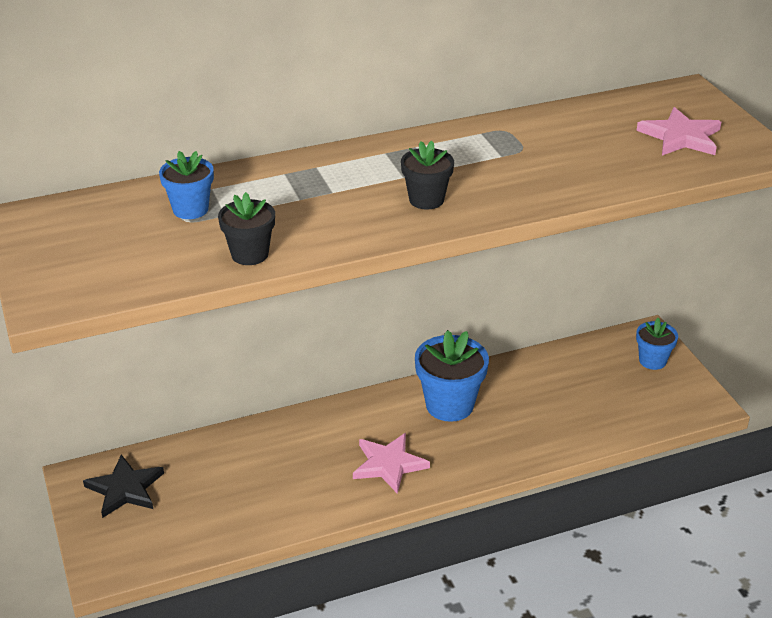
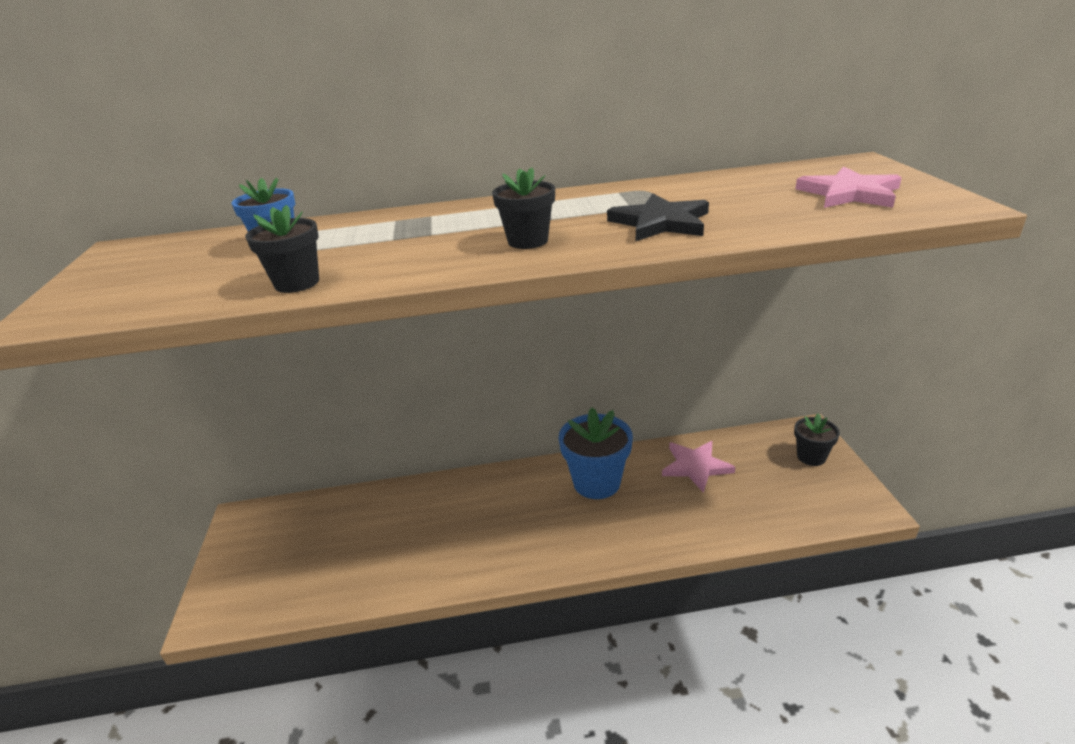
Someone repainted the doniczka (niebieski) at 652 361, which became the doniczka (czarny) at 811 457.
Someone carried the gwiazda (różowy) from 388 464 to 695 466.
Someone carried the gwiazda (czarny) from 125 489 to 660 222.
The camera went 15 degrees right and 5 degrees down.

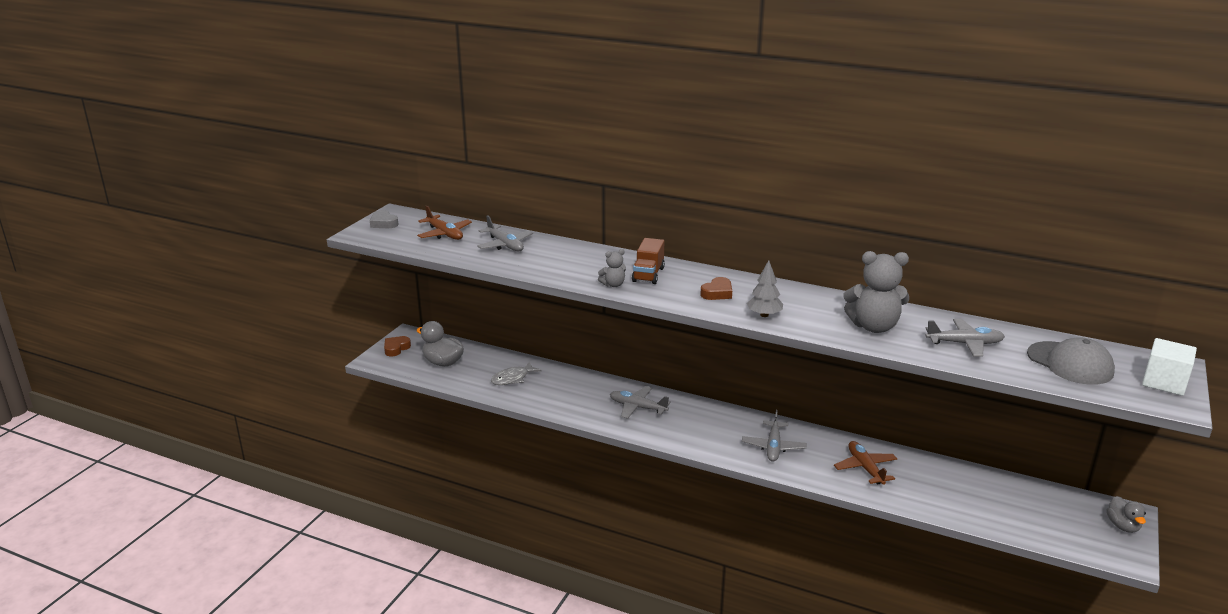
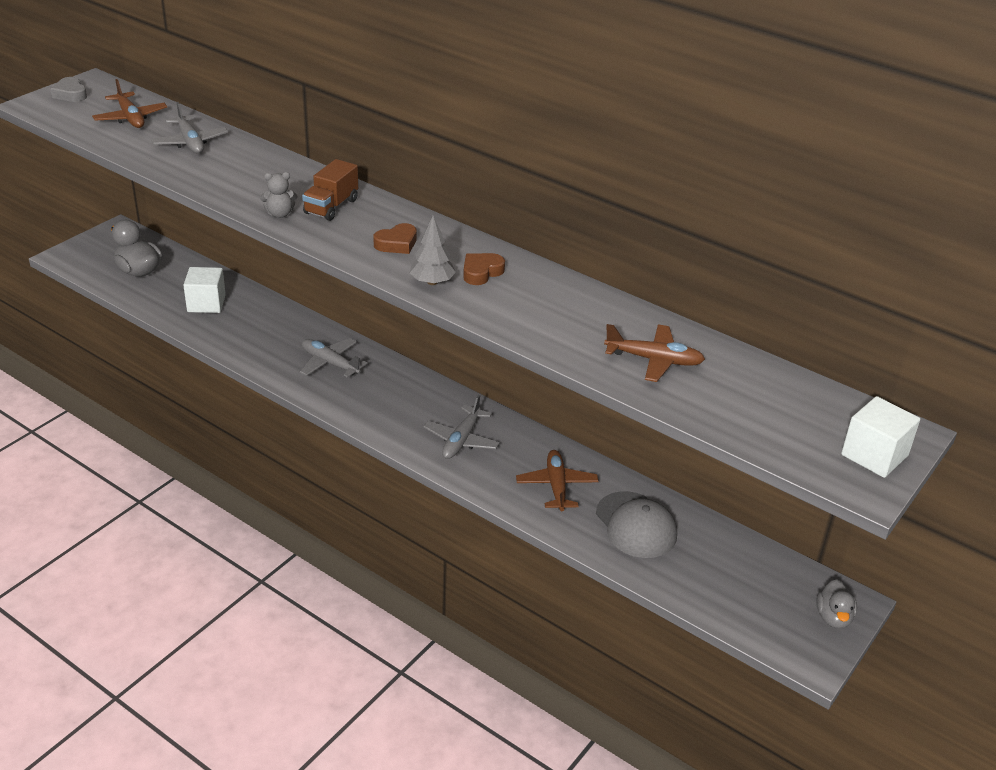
Someone took away the miś (szary) at 874 327.
Someone repainted the samolot (szary) at 965 344, which became the samolot (brązowy) at 654 360.
Someone carried the serce (brązowy) from 396 348 to 481 272.
Someone carried the czapka (szary) from 1070 363 to 636 525.
Someone swapped the ryba (szary) at 512 378 for the sześcian (biały) at 206 303.
The camera went 10 degrees right and 10 degrees up.

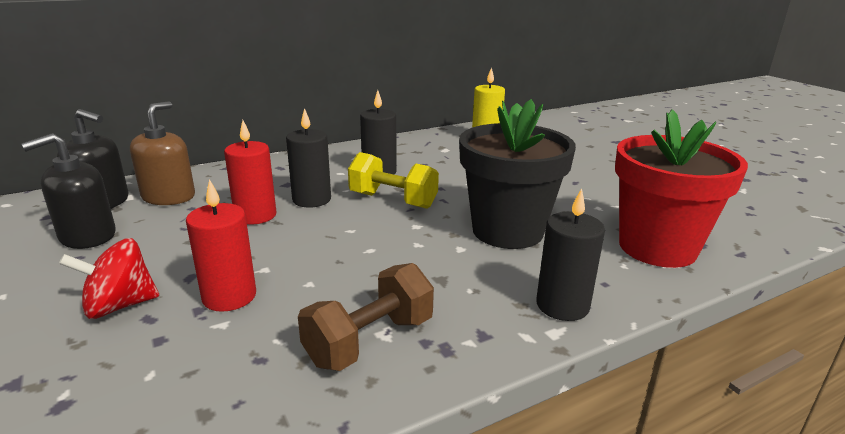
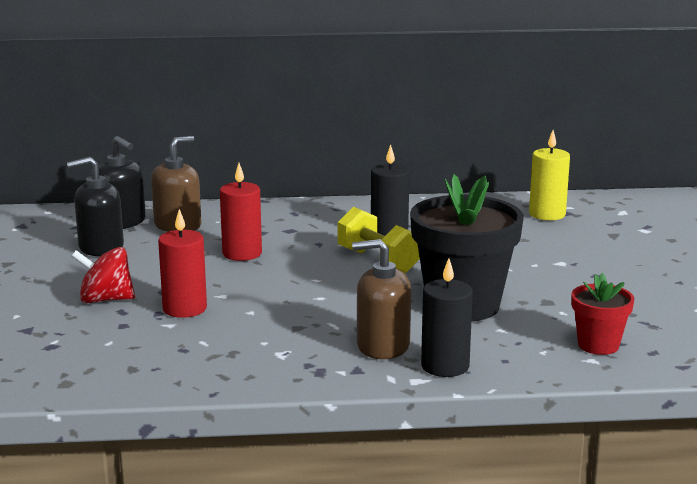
Someone took away the świeca (czarny) at 311 199.
Someone scaled the doniczka (czerwony) at 657 247 by 0.52.
Someone took away the hantel (brązowy) at 370 341.
Someone put down the dozownik mydła (brązowy) at 382 346.
The camera went 25 degrees right and 5 degrees down.

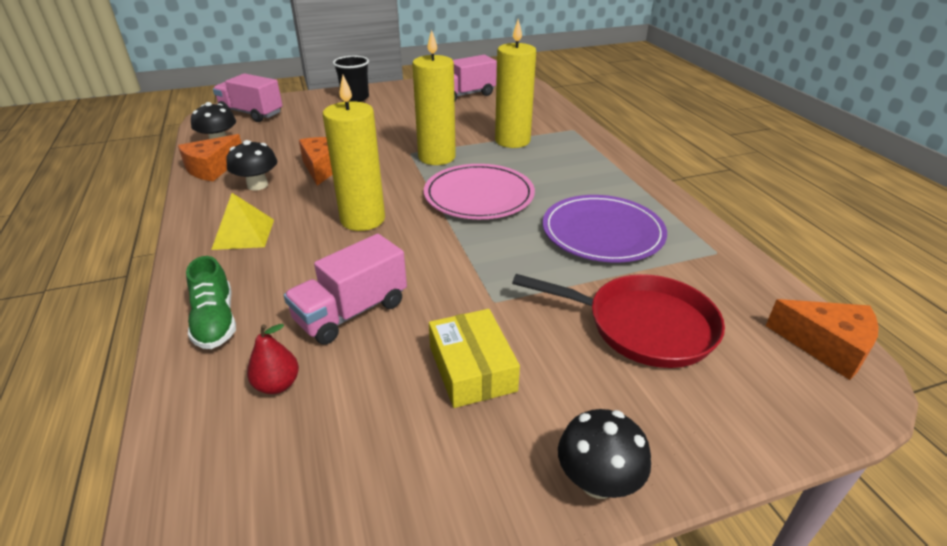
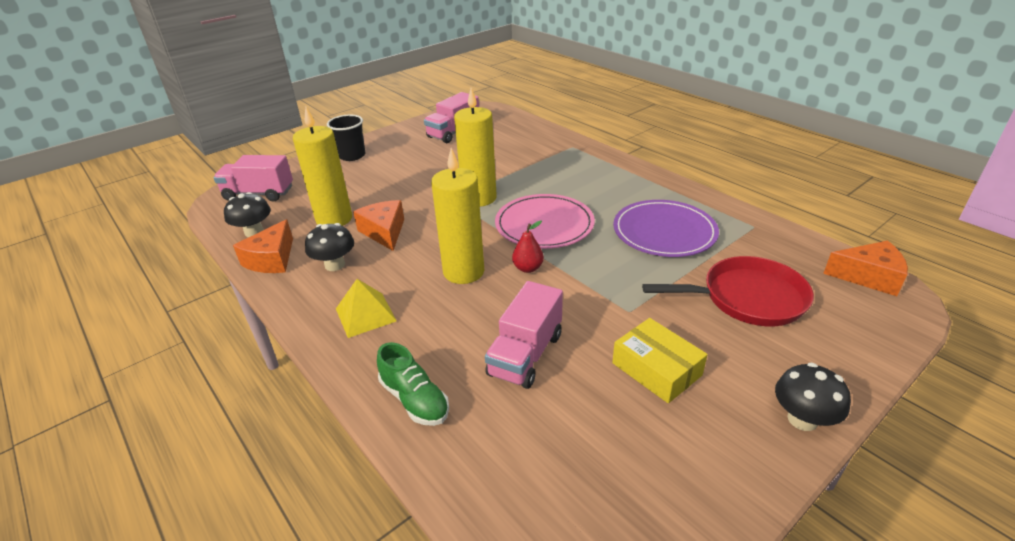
Someone carried the świeca (żółty) from 512 141 to 334 219.
Someone carried the gruszka (czerwony) from 277 385 to 528 268.
The camera went 20 degrees left and 0 degrees up.

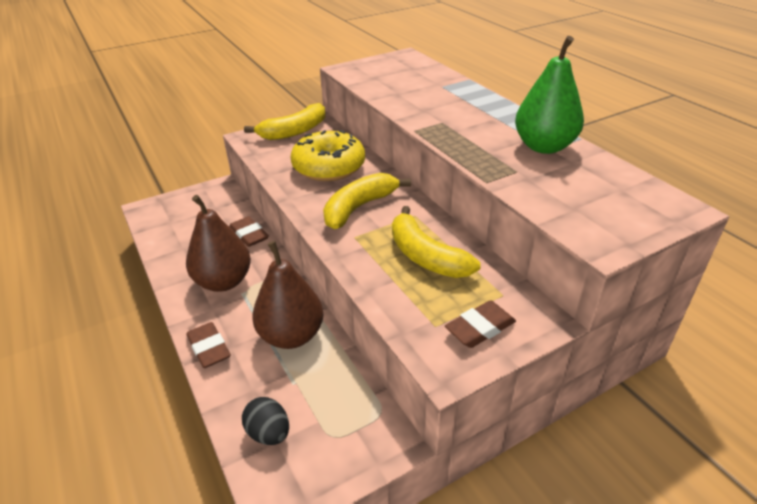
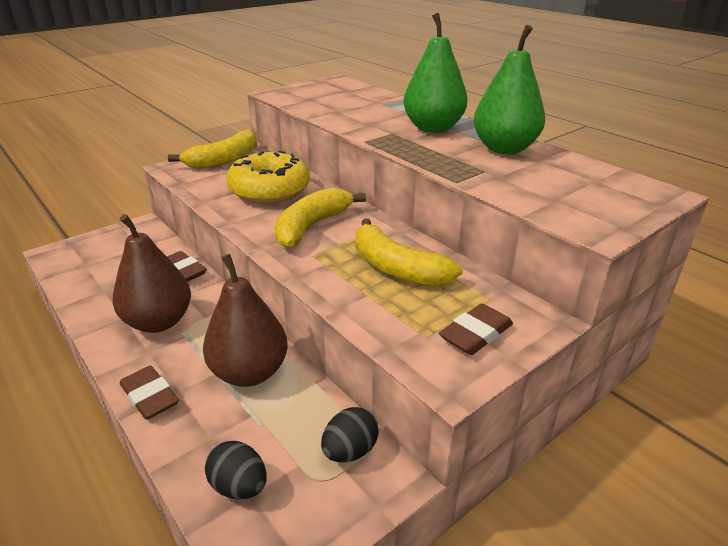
Someone put down the gruszka (zielony) at 433 128.
Someone put down the jajko (czarny) at 350 451.
The camera went 10 degrees left and 5 degrees down.

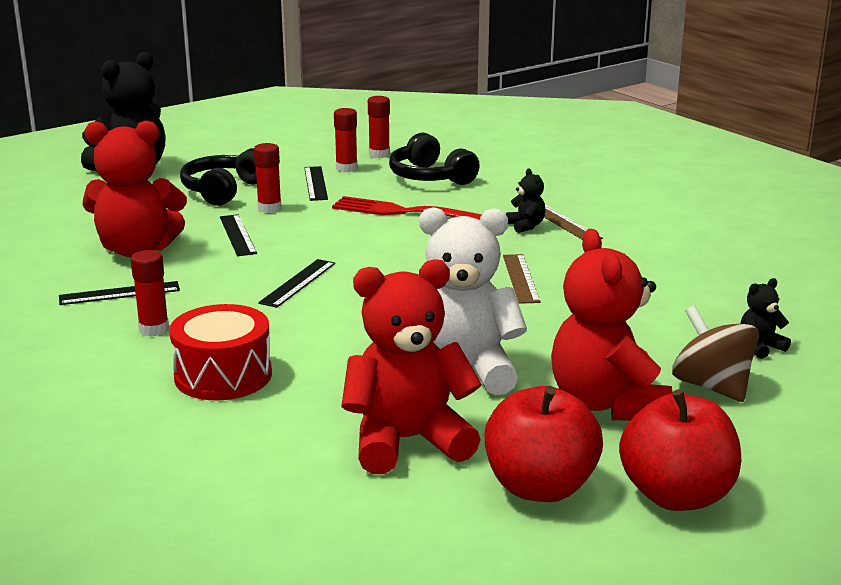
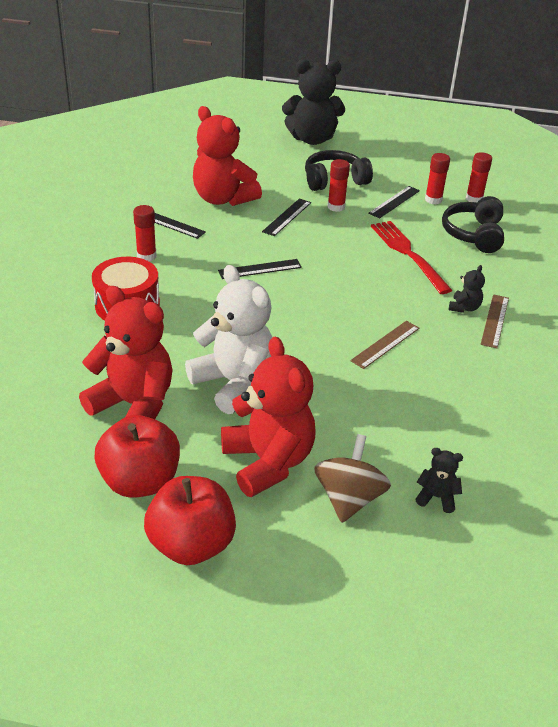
Someone rotated the miś (czerwony) at 607 404 by 120 degrees clockwise.
The camera went 45 degrees right and 15 degrees up.

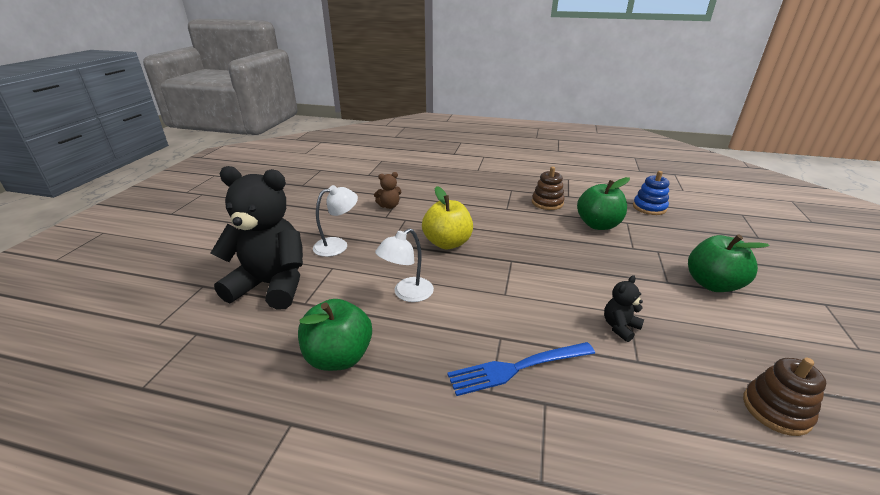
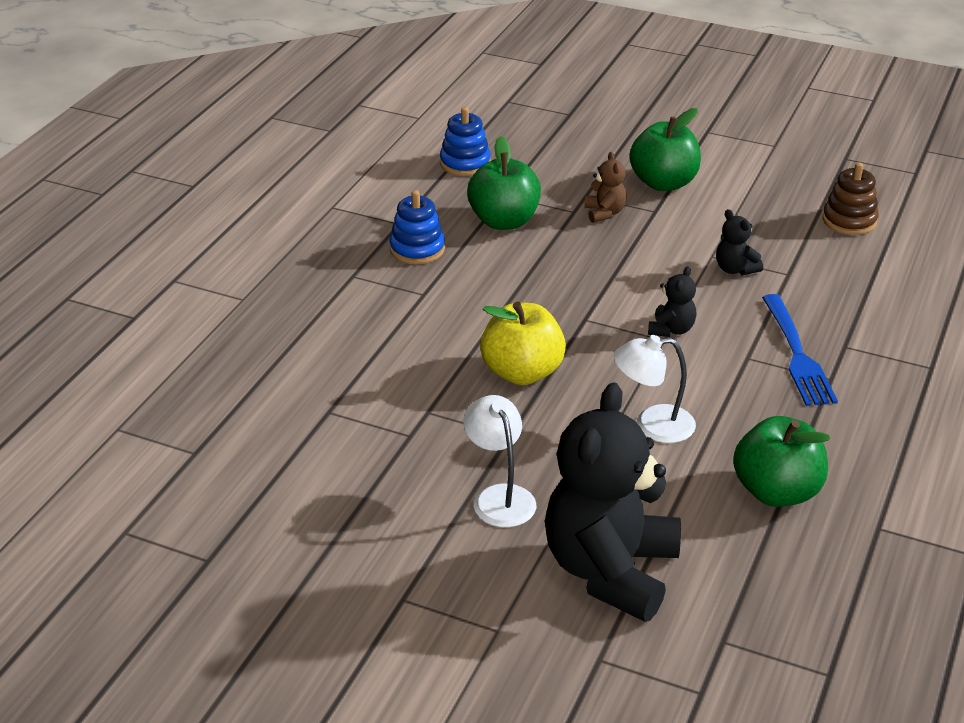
Someone repainted the zabawka nakładanka (brązowy) at 547 203, which became the zabawka nakładanka (niebieski) at 417 249.
Someone carried the miś (brązowy) from 389 206 to 604 213.
Someone rotated the lampka (biały) at 407 294 by 120 degrees clockwise.
Someone put down the miś (czarny) at 671 329.
The camera went 80 degrees left and 5 degrees up.

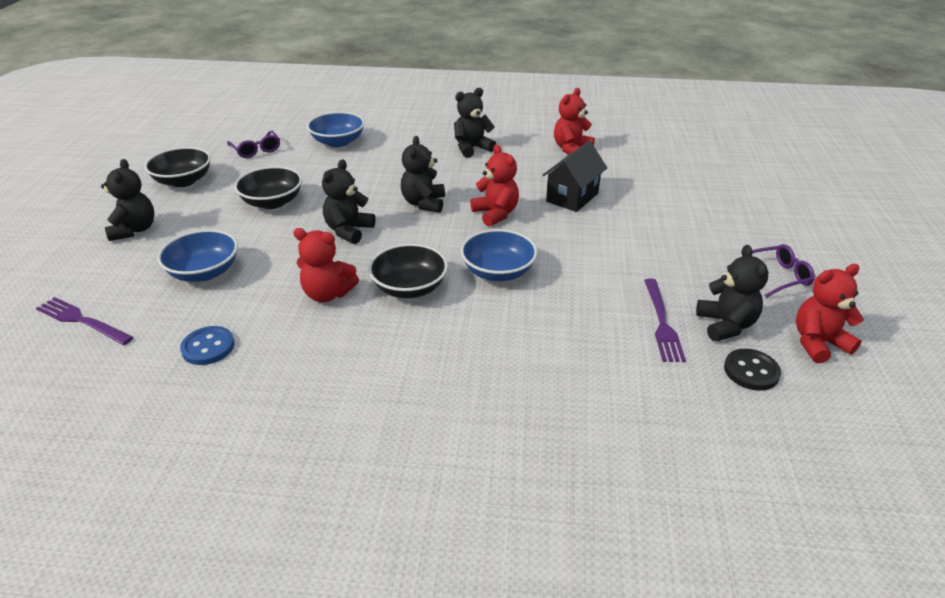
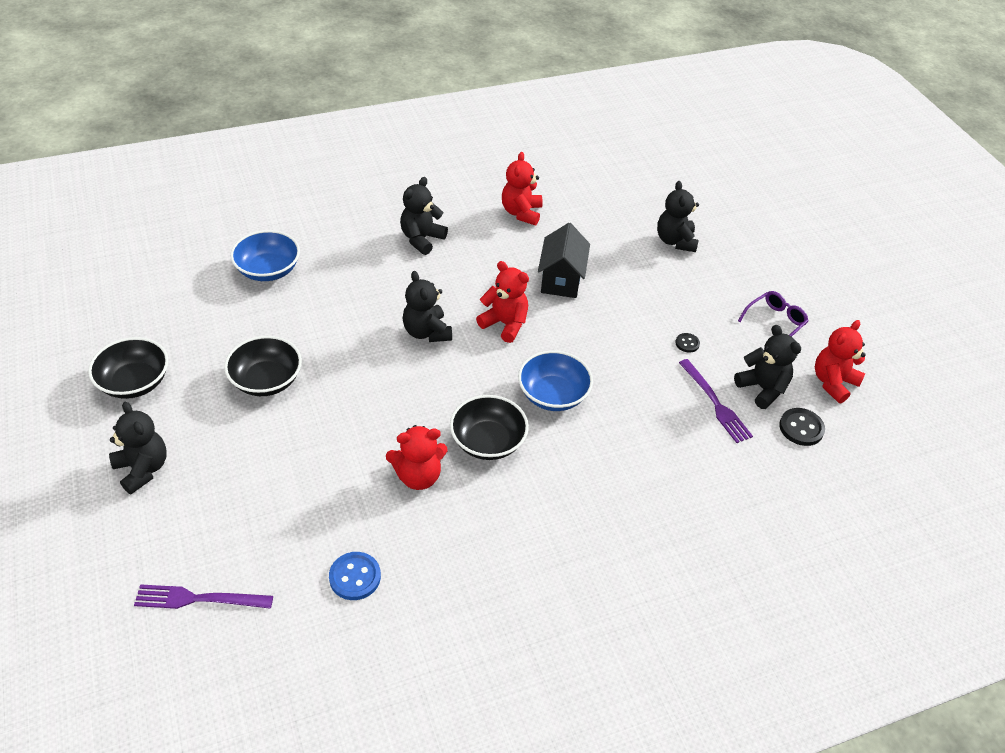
Someone took away the okulary (fioletowy) at 256 150.
Someone carried the miś (czarny) from 349 231 to 675 241.
Someone took away the miska (niebieski) at 204 272.
Someone put down the guzik (czarny) at 687 343.
The camera went 30 degrees left and 10 degrees up.

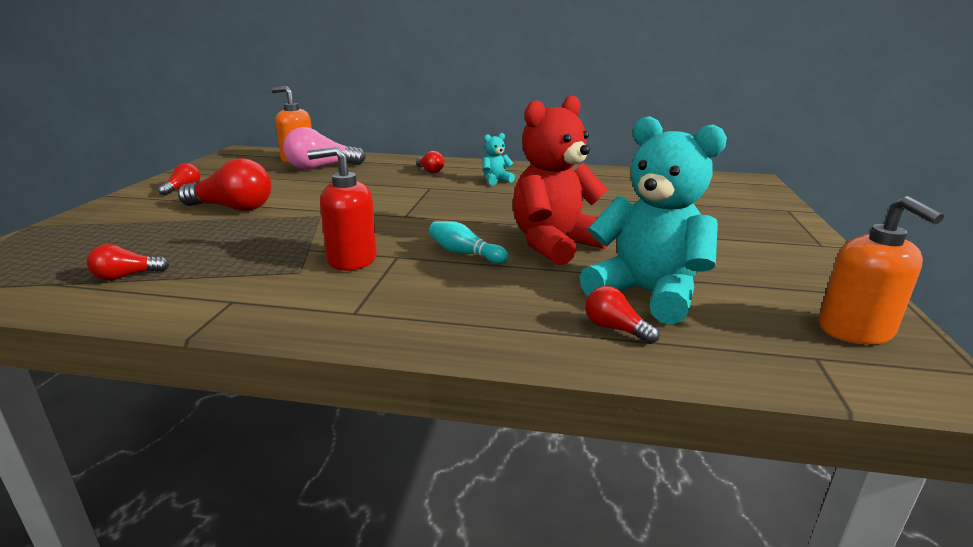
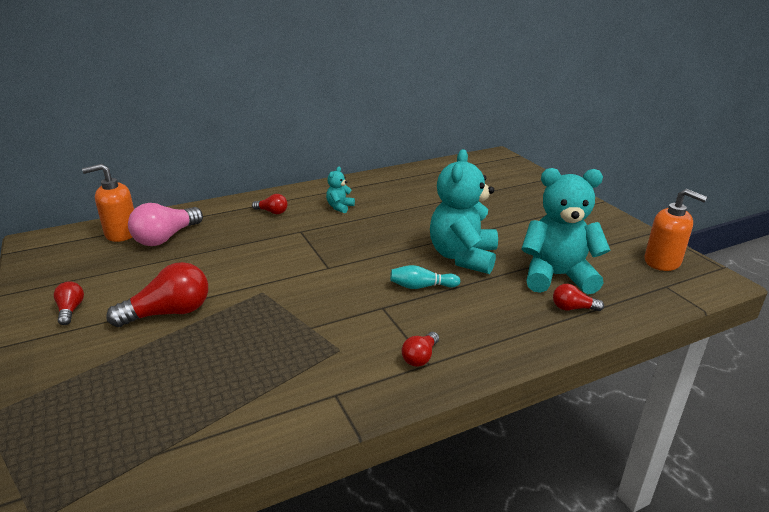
Someone repainted the miś (czerwony) at 555 245, which became the miś (turkusowy) at 463 257.
Someone took away the dozownik mydła (czerwony) at 351 260.
Someone carried the żarówka (czerwony) from 126 276 to 420 357.
The camera went 35 degrees left and 5 degrees up.

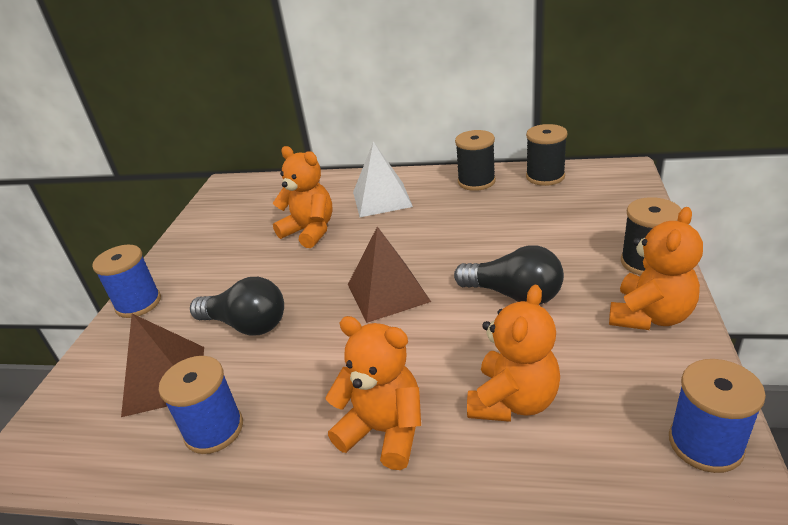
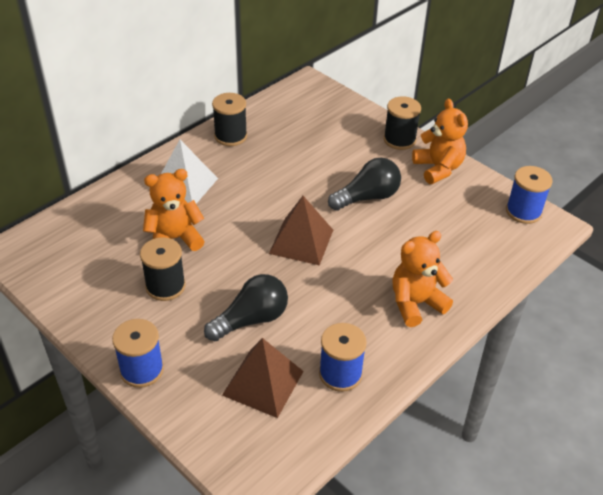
Someone carried the szpulka (czarny) from 545 176 to 165 286.
Someone took away the miś (pomarańczowy) at 513 401.
The camera went 60 degrees left and 10 degrees up.

